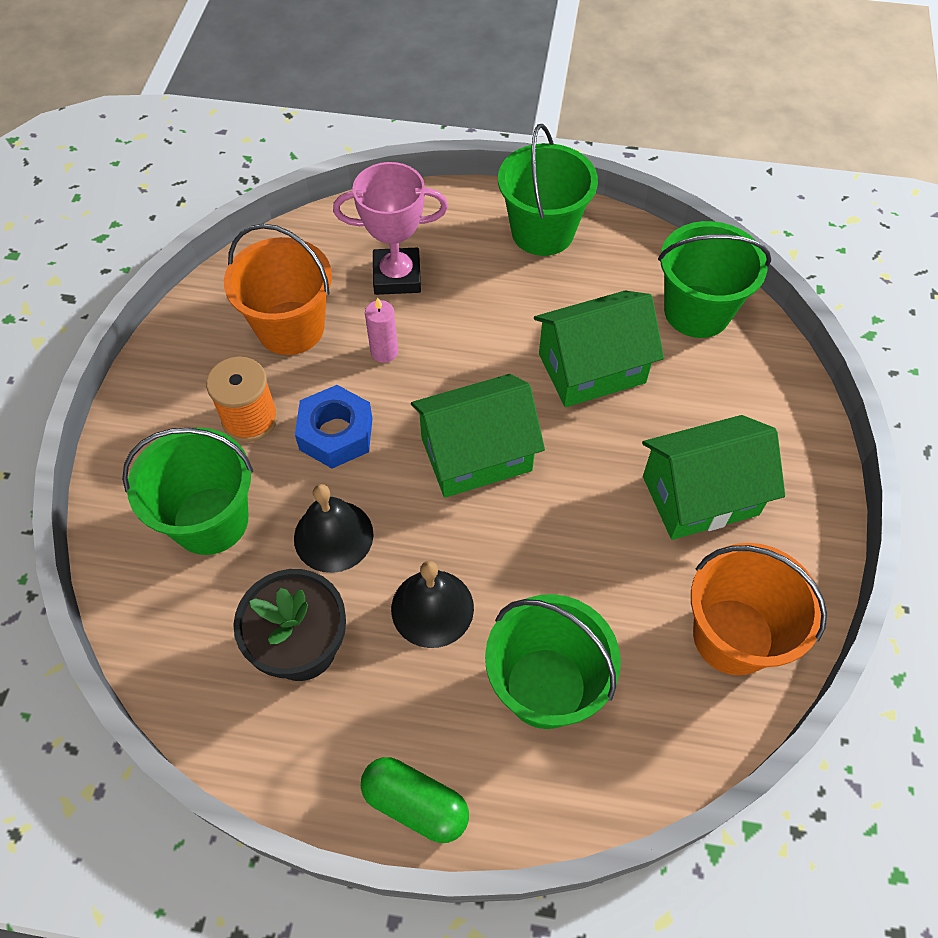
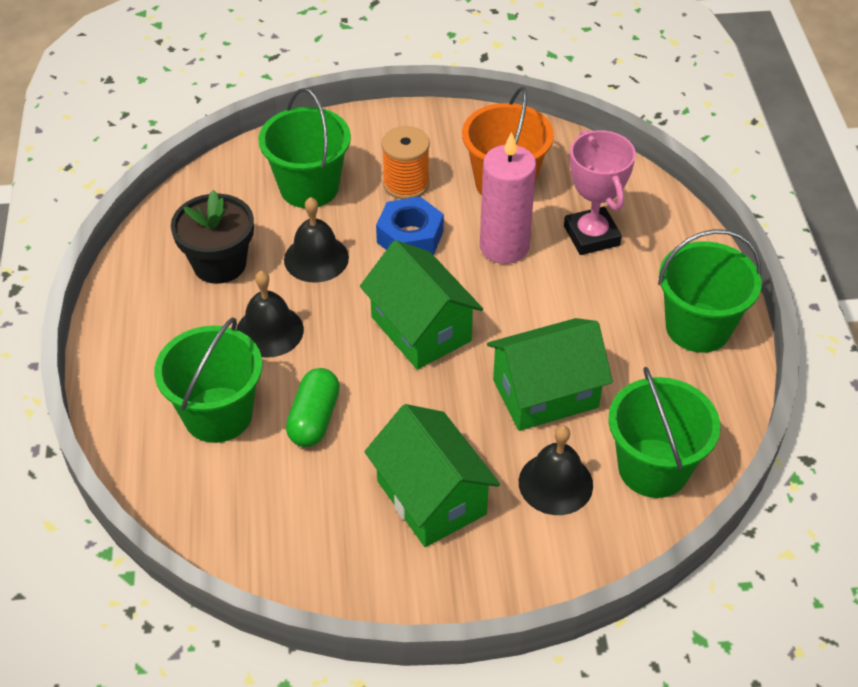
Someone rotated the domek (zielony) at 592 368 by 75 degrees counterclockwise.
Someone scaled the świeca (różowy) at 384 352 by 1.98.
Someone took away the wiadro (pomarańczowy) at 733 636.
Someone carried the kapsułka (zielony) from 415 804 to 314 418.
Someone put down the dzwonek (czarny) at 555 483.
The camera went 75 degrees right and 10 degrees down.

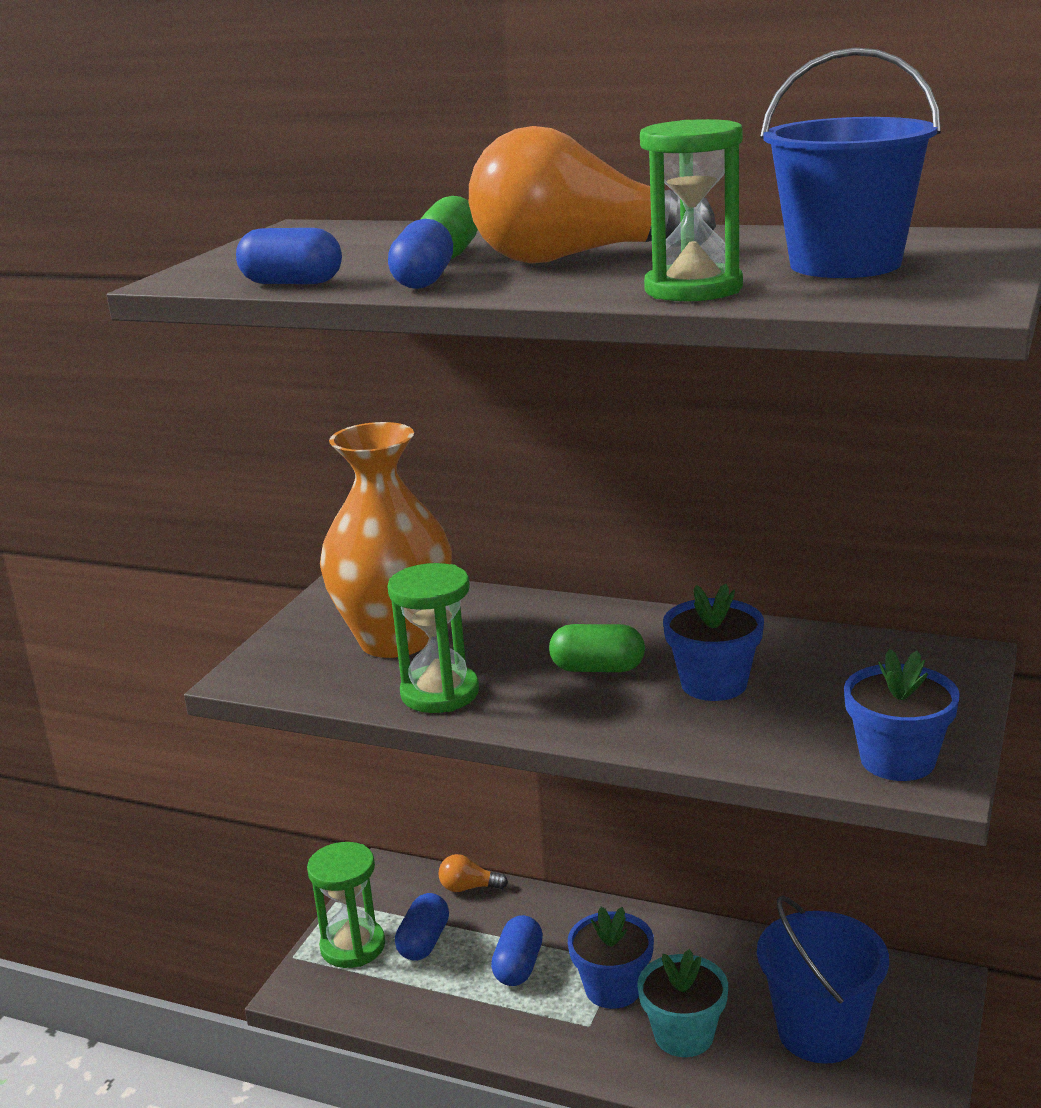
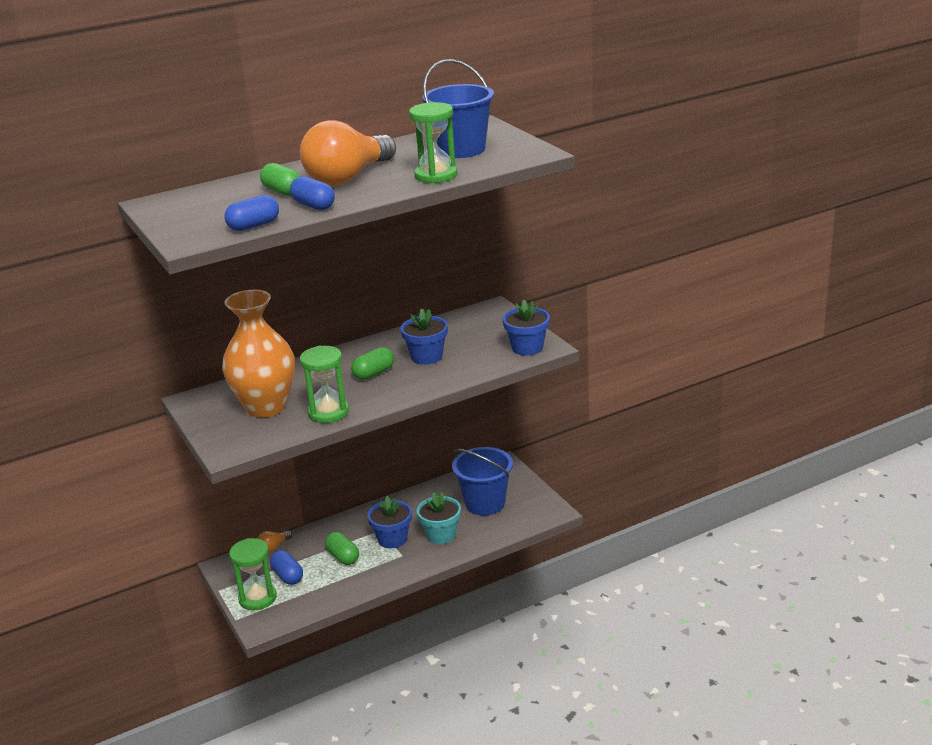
Someone repainted the kapsułka (niebieski) at 518 966, which became the kapsułka (zielony) at 343 557.
The camera went 50 degrees left and 5 degrees up.

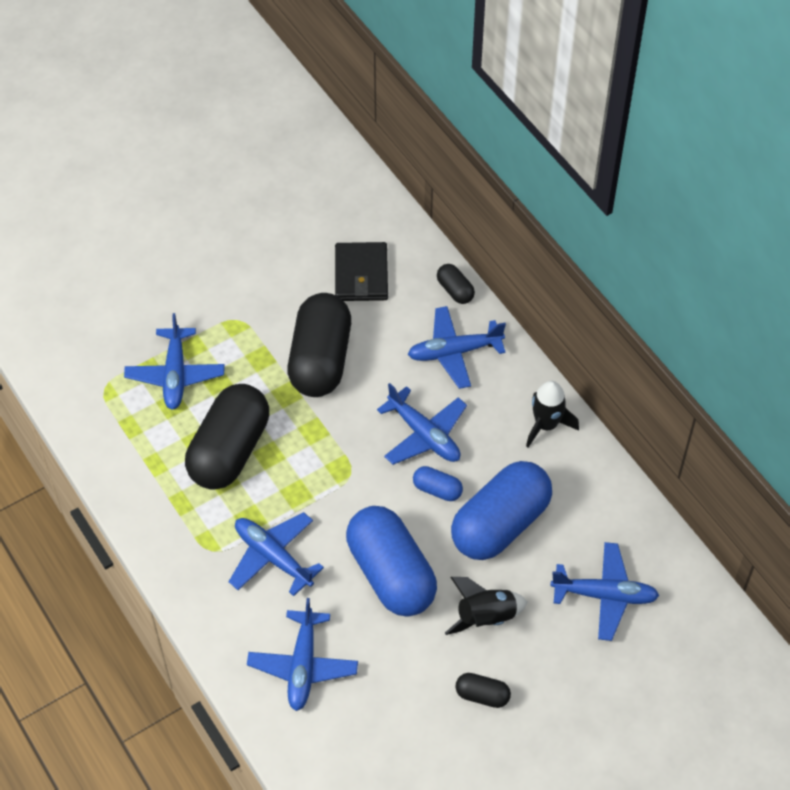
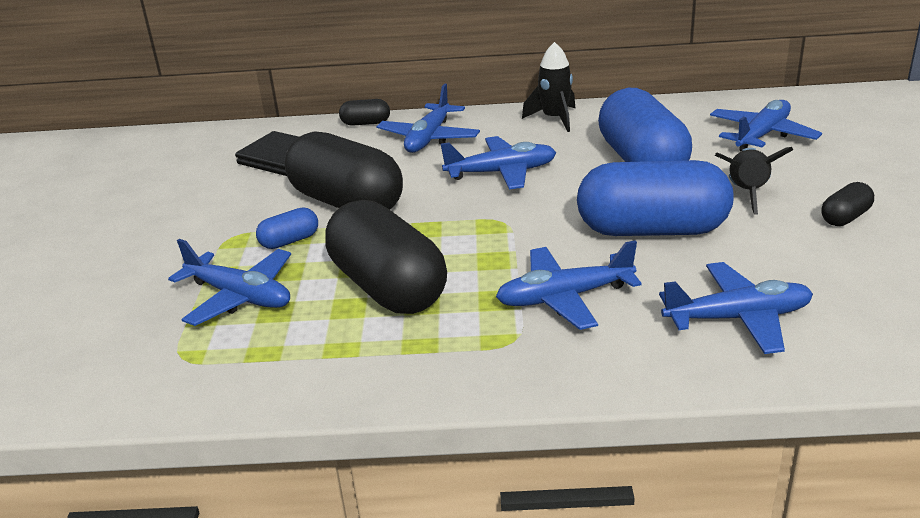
Someone carried the kapsułka (niebieski) from 437 490 to 290 241.
Someone rotated the samolot (niebieski) at 303 665 by 45 degrees counterclockwise.
The camera went 55 degrees left and 25 degrees down.

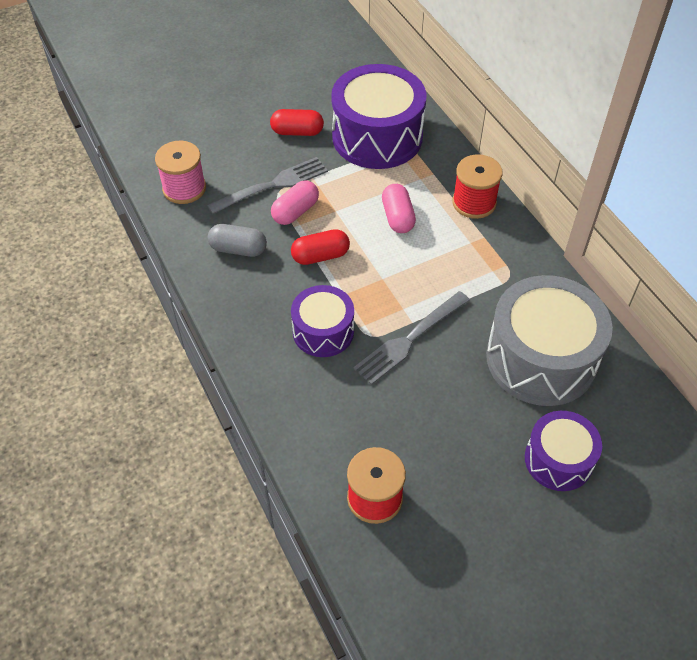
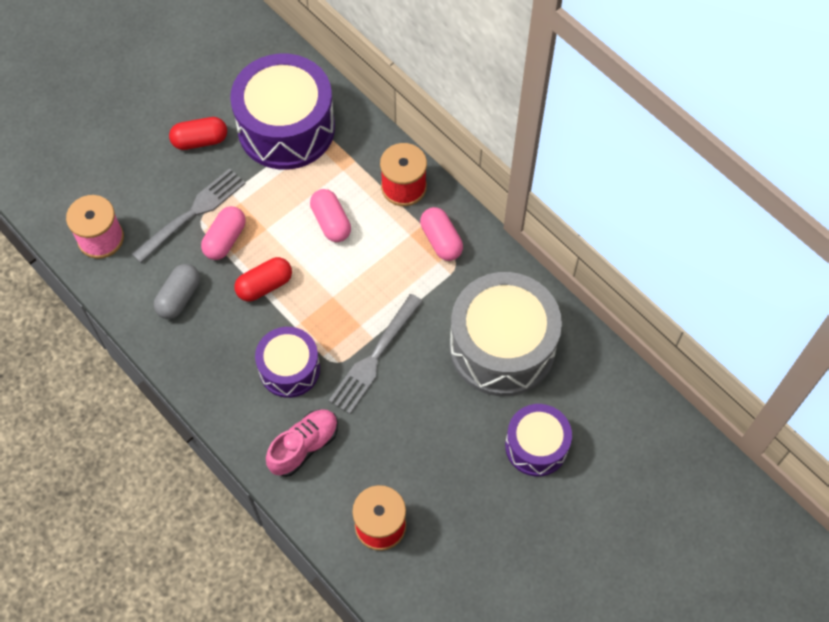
Someone rotated the kapsułka (szary) at 238 249 by 60 degrees counterclockwise.
Someone put down the kapsułka (różowy) at 441 240.
Someone put down the but (różowy) at 304 446.
The camera went 15 degrees left and 10 degrees up.

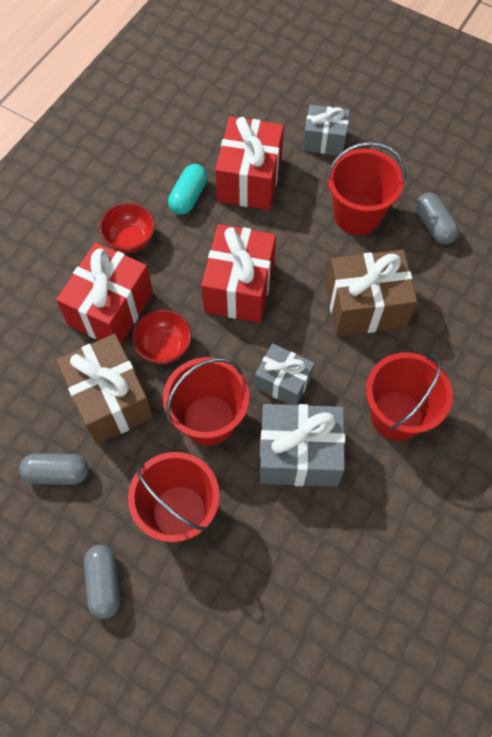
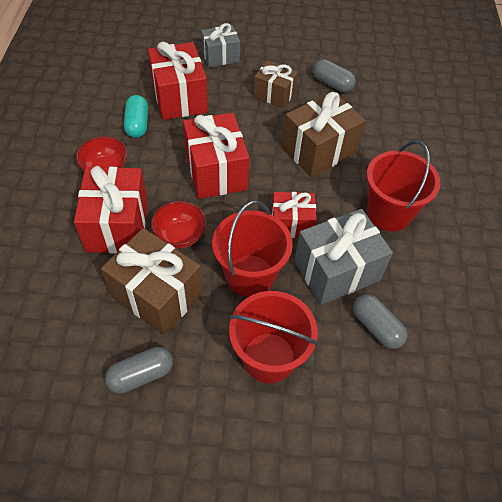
Someone swapped the wiadro (czerwony) at 357 214 for the prezent (brązowy) at 274 94.
Someone repainted the prezent (szary) at 283 382, which became the prezent (czerwony) at 291 224.
Someone carried the kapsułka (szary) from 104 583 to 376 327.
The camera went 30 degrees left and 10 degrees down.

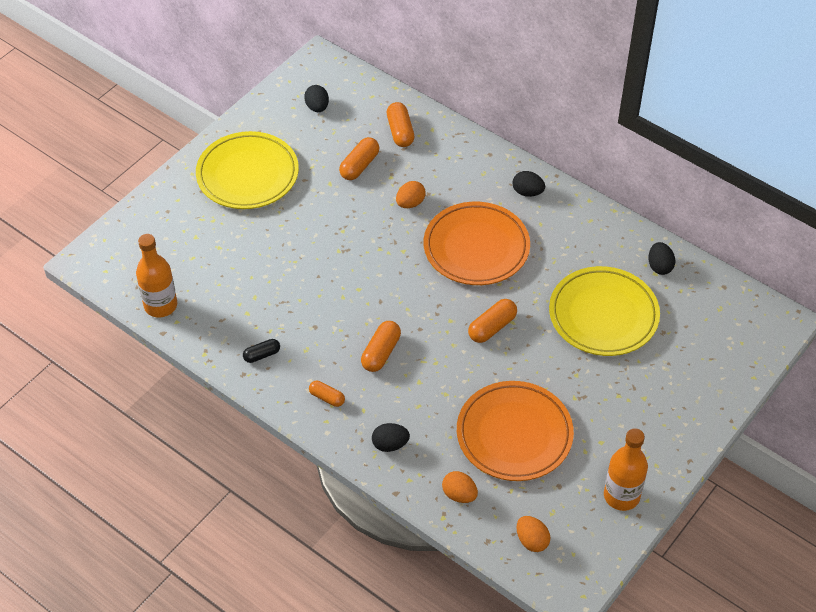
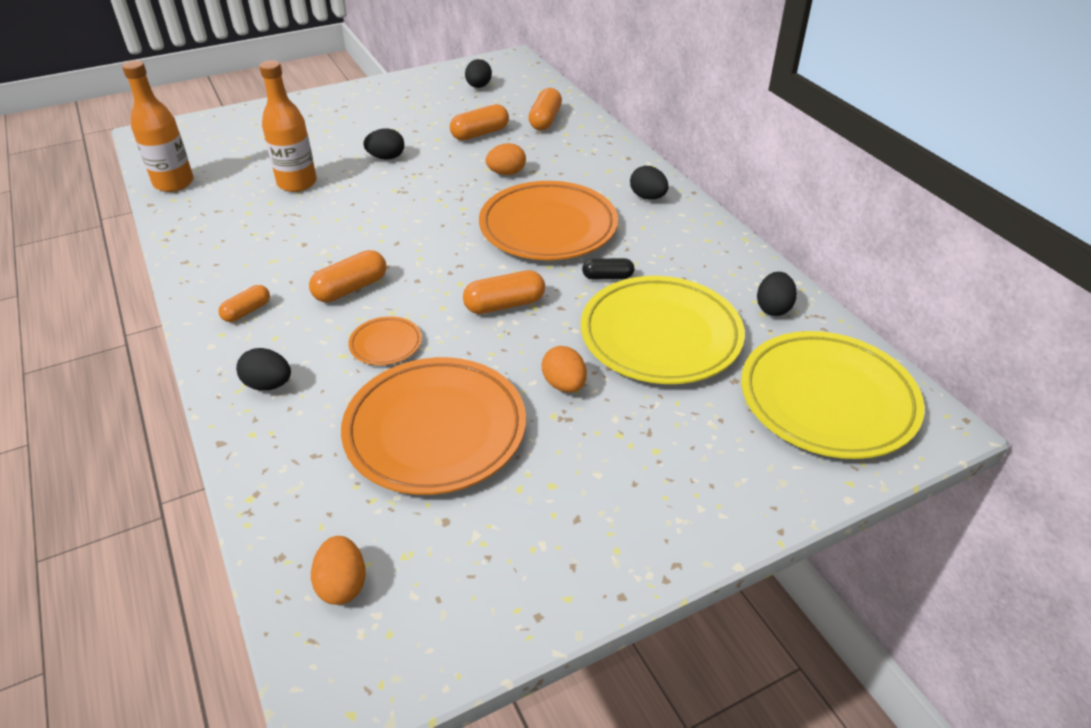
Someone carried the talerz (żółty) from 247 175 to 827 400.
Someone carried the kapsułka (czarny) from 262 355 to 607 277.
Someone rotated the kapsułka (pomarańczowy) at 327 397 by 75 degrees clockwise.
Someone carried the butelka (pomarańczowy) from 621 496 to 297 183.
Someone carried the jajko (pomarańczowy) from 459 495 to 564 385.
Someone put down the jajko (czarny) at 386 157.
Someone put down the talerz (pomarańczowy) at 386 344.
The camera went 25 degrees right and 10 degrees down.

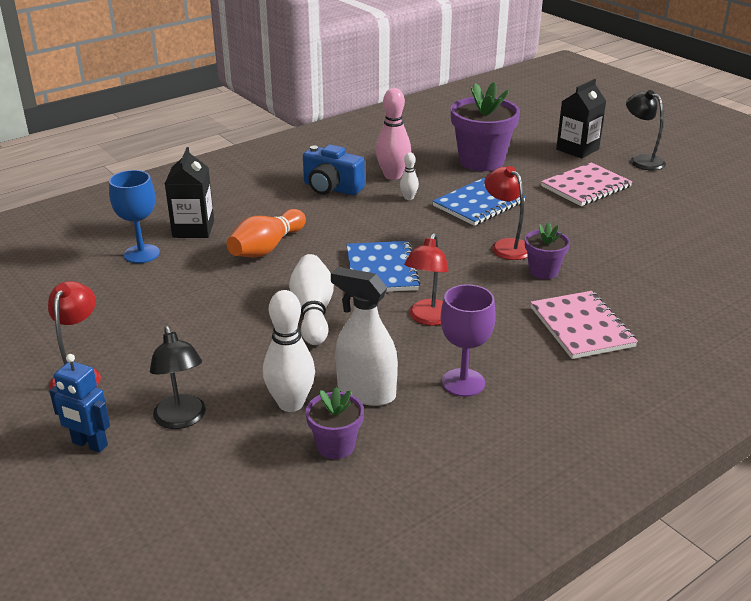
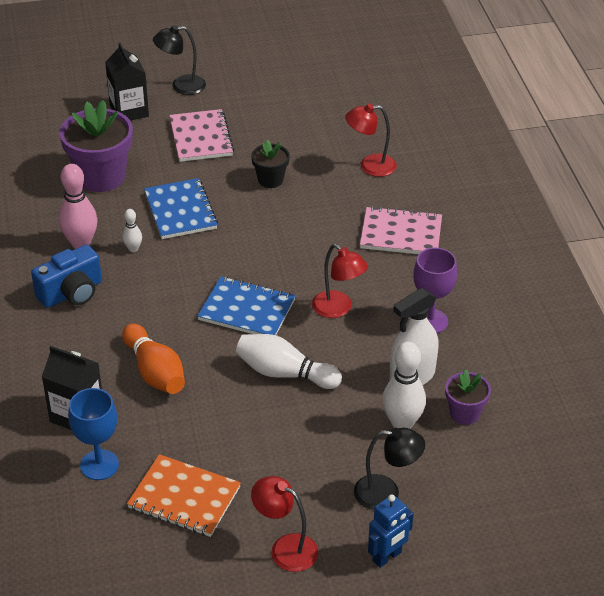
Someone carried the lampka (czerwony) from 506 246 to 370 166.
Someone took away the doniczka (fioletowy) at 543 271.
Someone put down the doniczka (czarny) at 270 180.
Someone put down the zeszyt (pomarańczowy) at 184 498.
The camera went 65 degrees left and 10 degrees up.

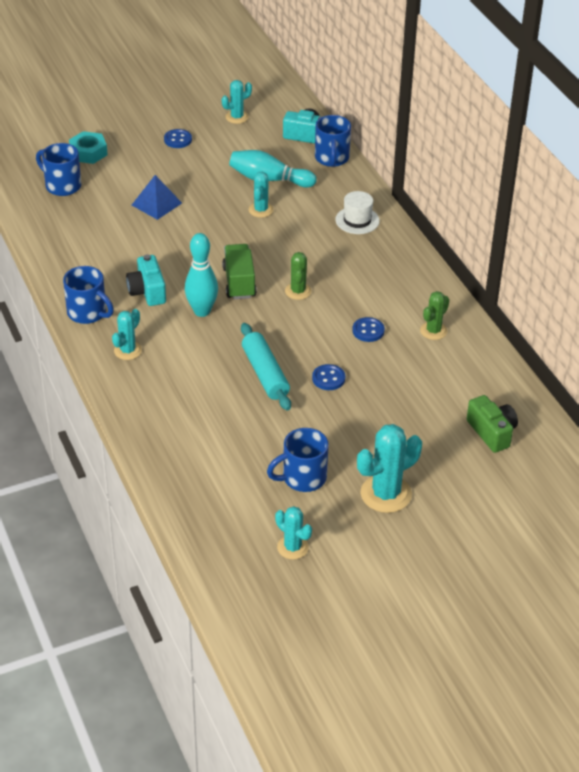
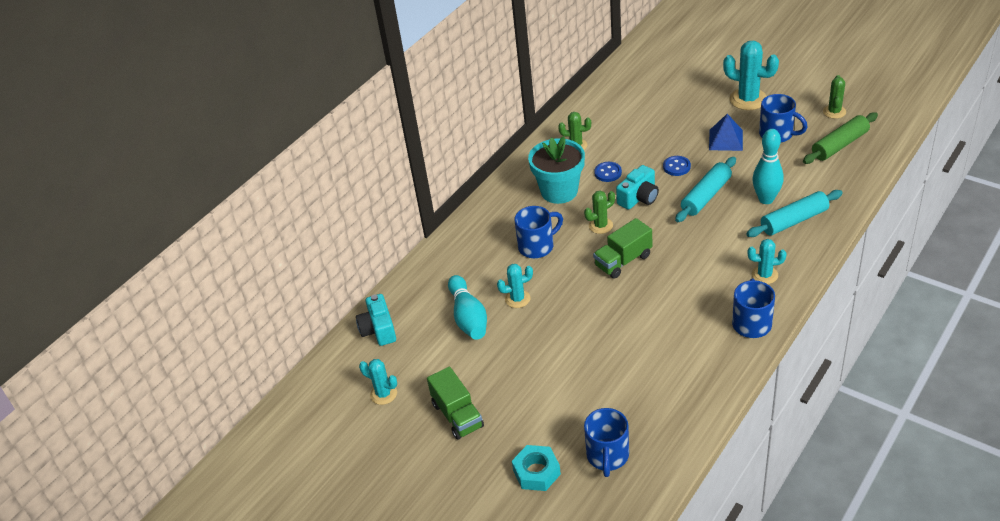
Someone carried the kubek (niebieski) from 332 158 to 537 246.
Someone swapped the guzik (niebieski) at 178 140 for the ciężarówka (zielony) at 457 415.
Someone carried the piramida (niebieski) from 156 204 to 726 140.
Someone took away the kapelusz (biały) at 357 220.
Someone carried the kręgiel (turkusowy) from 202 311 to 766 199.
Someone carried the aparat fotograficzny (turkusowy) from 147 291 to 639 198.
Someone took away the aparat fotograficzny (zielony) at 492 432.
Someone repainted the kaktus (turkusowy) at 292 547, which became the kaktus (zielony) at 834 112.
Someone put down the wałek do ciasta (zielony) at 839 145.
Someone put down the doniczka (turkusowy) at 559 191.
Someone put down the wałek do ciasta (turkusowy) at 794 220.
The camera went 115 degrees left and 0 degrees up.

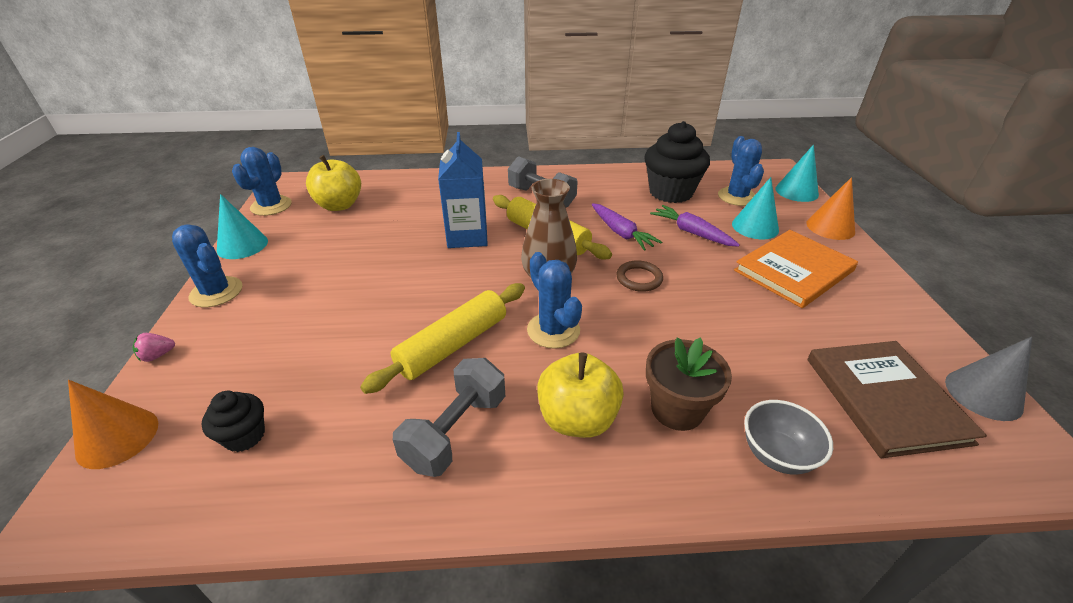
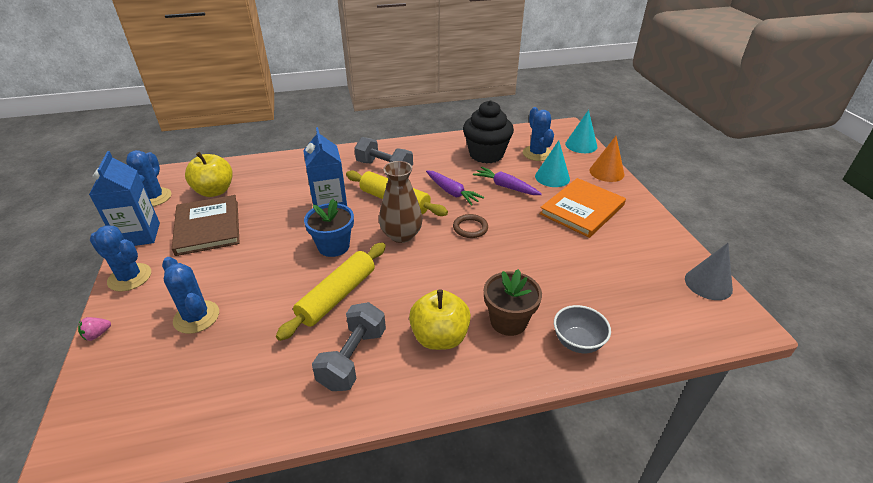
Someone swapped the stożek (turkusowy) at 242 245 for the karton mleka (niebieski) at 139 235.
Someone carried the kaktus (niebieski) from 553 330 to 196 317.
Someone carried the książka (brązowy) from 885 399 to 208 227.
Someone took away the stożek (pomarańczowy) at 117 437.
Someone took away the muffinka (czarny) at 245 436.
Someone put down the doniczka (niebieski) at 333 246.
The camera went 10 degrees left and 0 degrees up.

